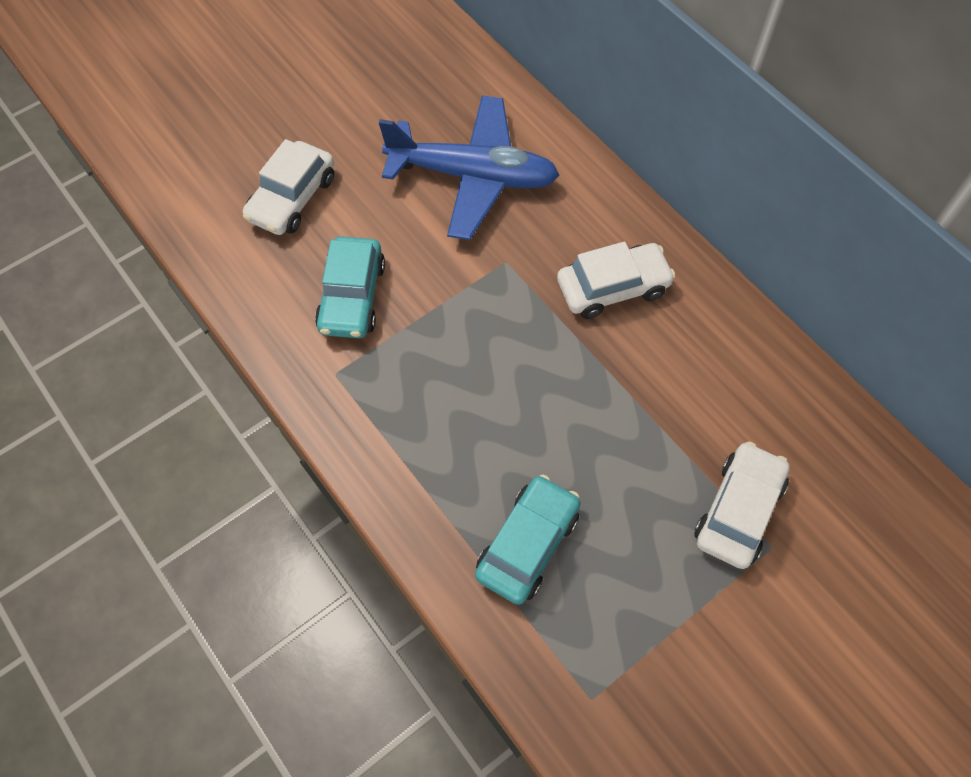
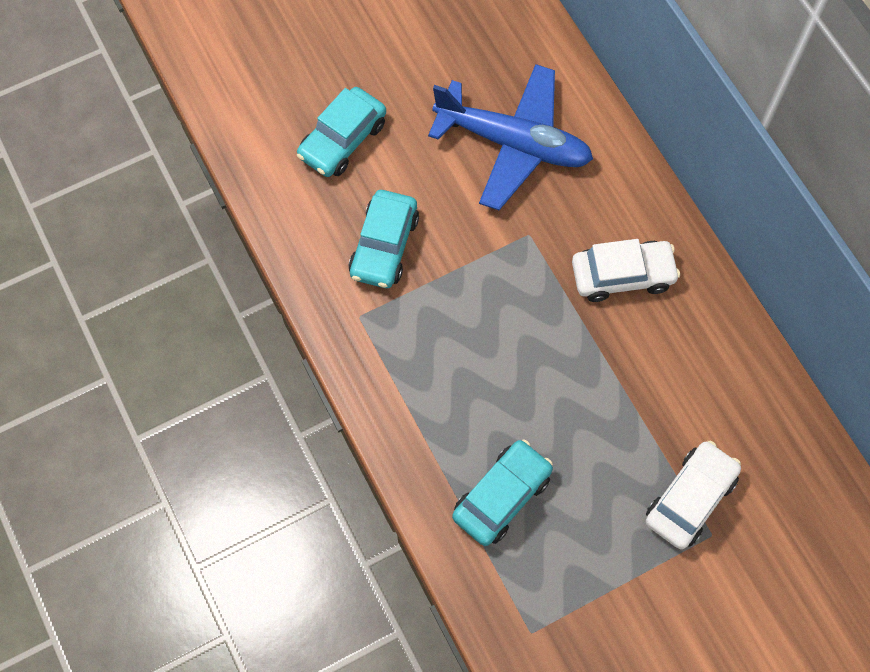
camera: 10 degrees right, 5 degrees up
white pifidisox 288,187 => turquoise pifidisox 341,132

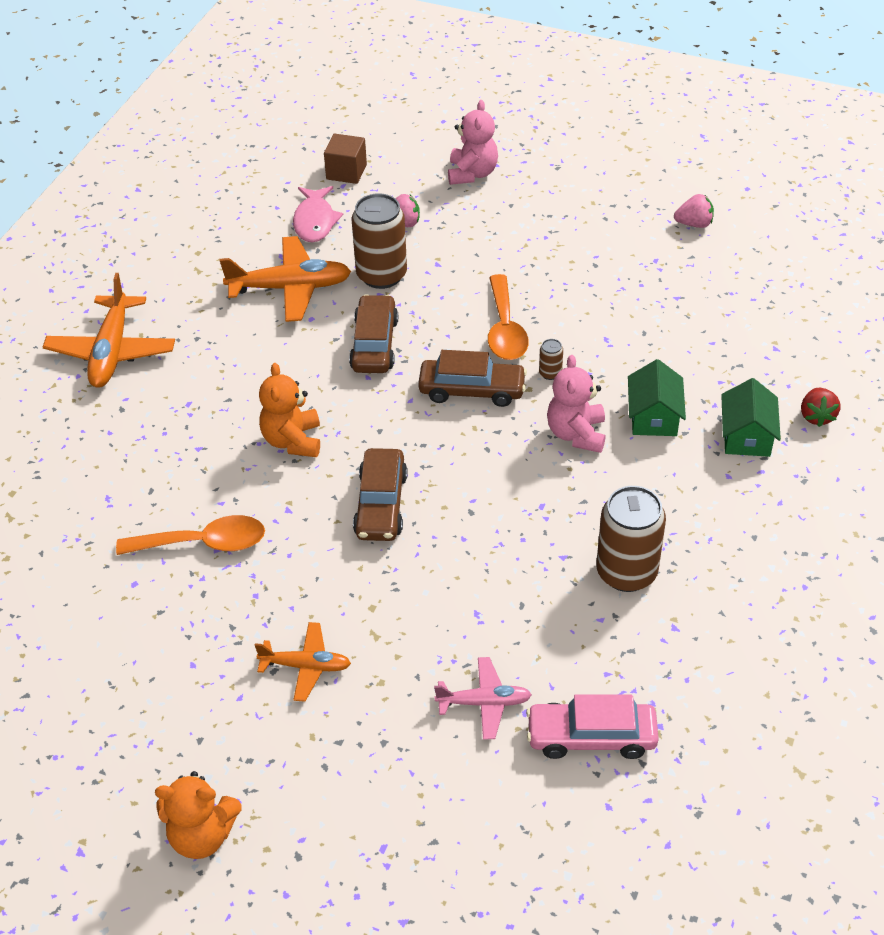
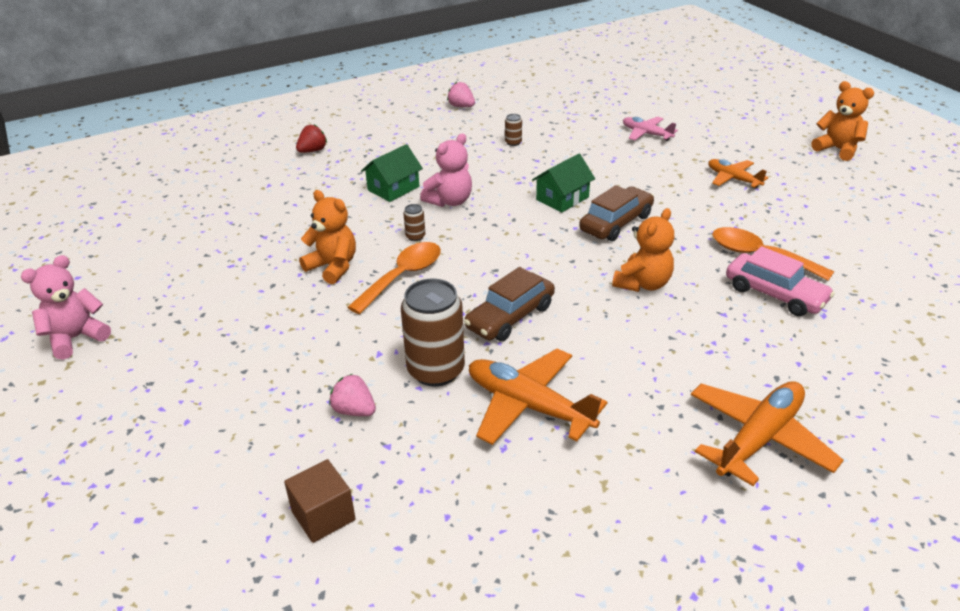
camera: 140 degrees left, 10 degrees down
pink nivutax 318,214 => nothing
brown pifidisox 472,378 => nothing
nothing => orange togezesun 327,237
pink togezesun 473,142 => pink togezesun 66,307, move
pink pifidisox 592,726 => pink pifidisox 780,281, move
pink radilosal 694,211 => pink radilosal 461,94, move
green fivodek 751,417 => green fivodek 563,183, move
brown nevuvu 631,539 => brown nevuvu 513,130, x0.42

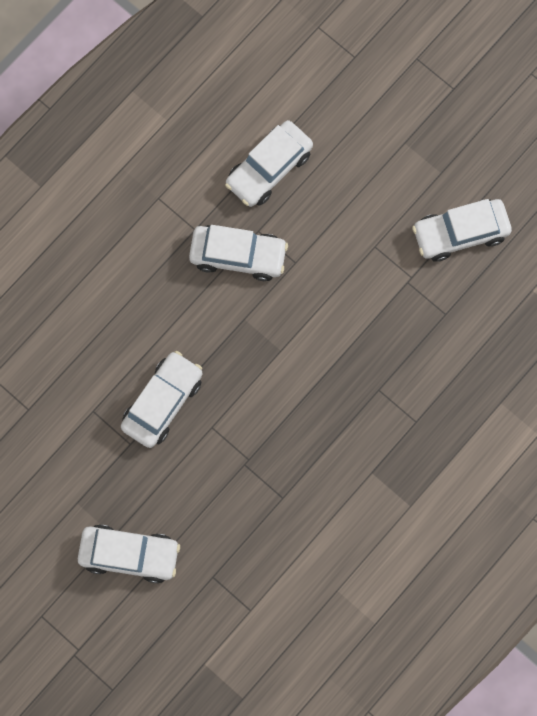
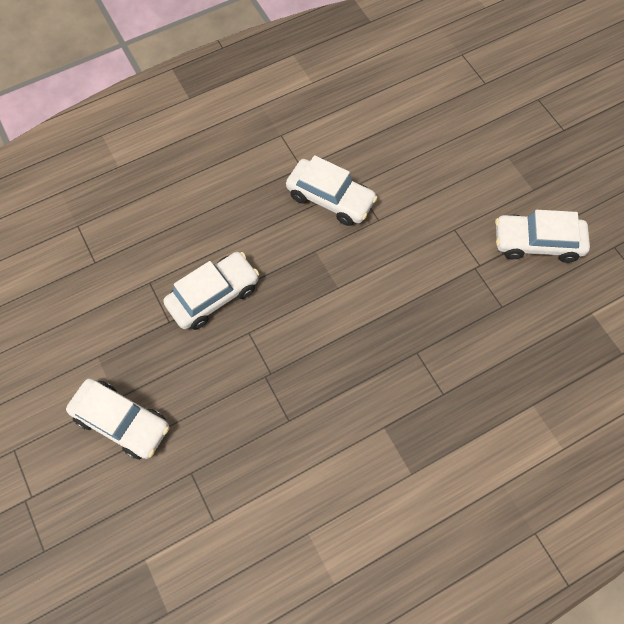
camera: 20 degrees right, 10 degrees down
white pifidisox 269,163 => nothing

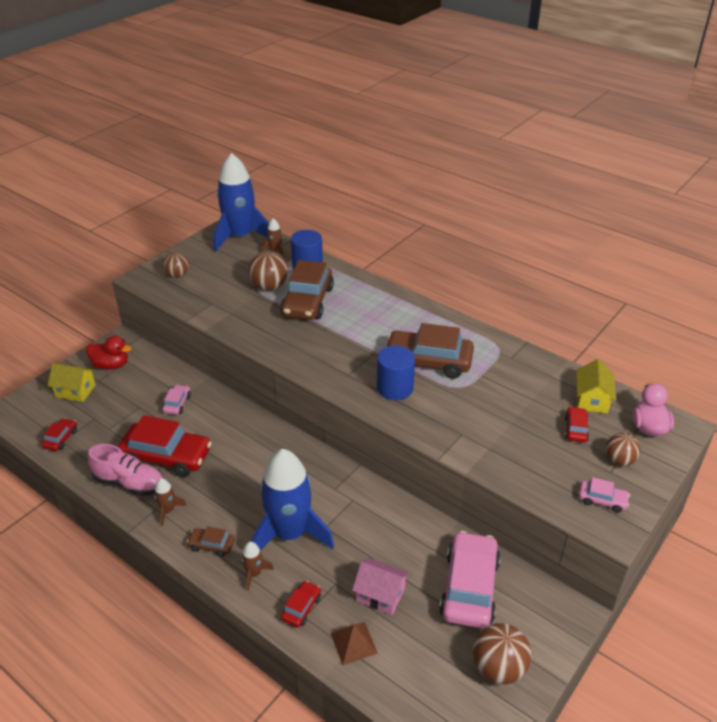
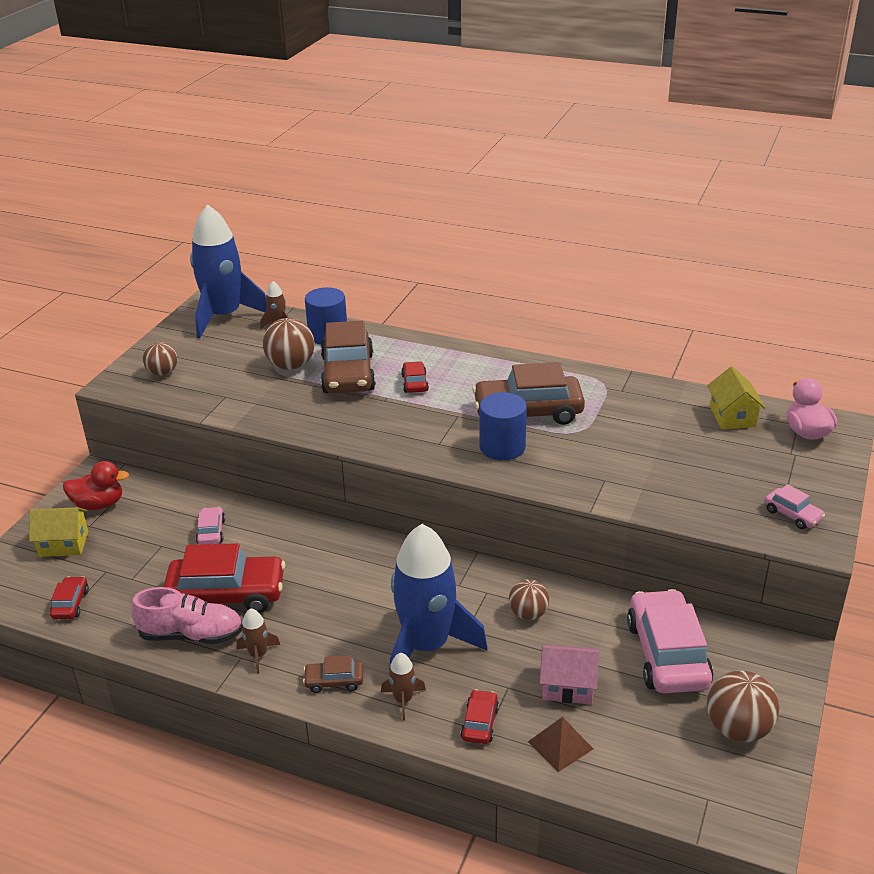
camera: 15 degrees left, 5 degrees down
red pifidisox 577,424 => red pifidisox 415,377, move
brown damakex 623,449 => brown damakex 529,599, move
pink pifidisox 604,495 => pink pifidisox 795,506, 45 degrees clockwise

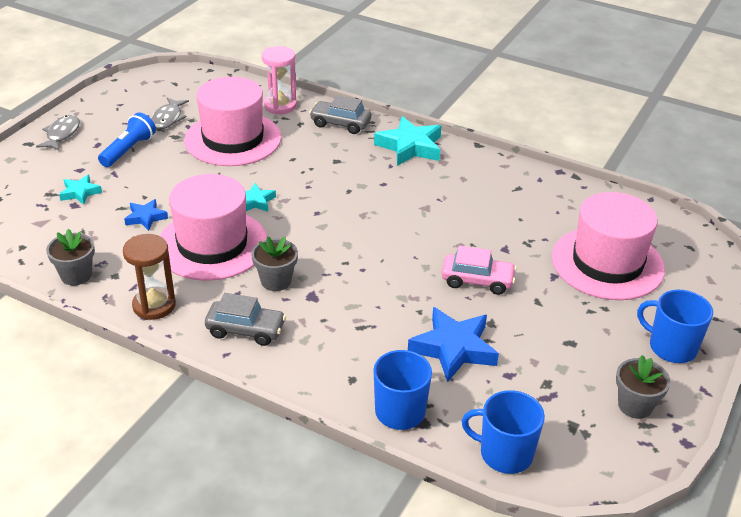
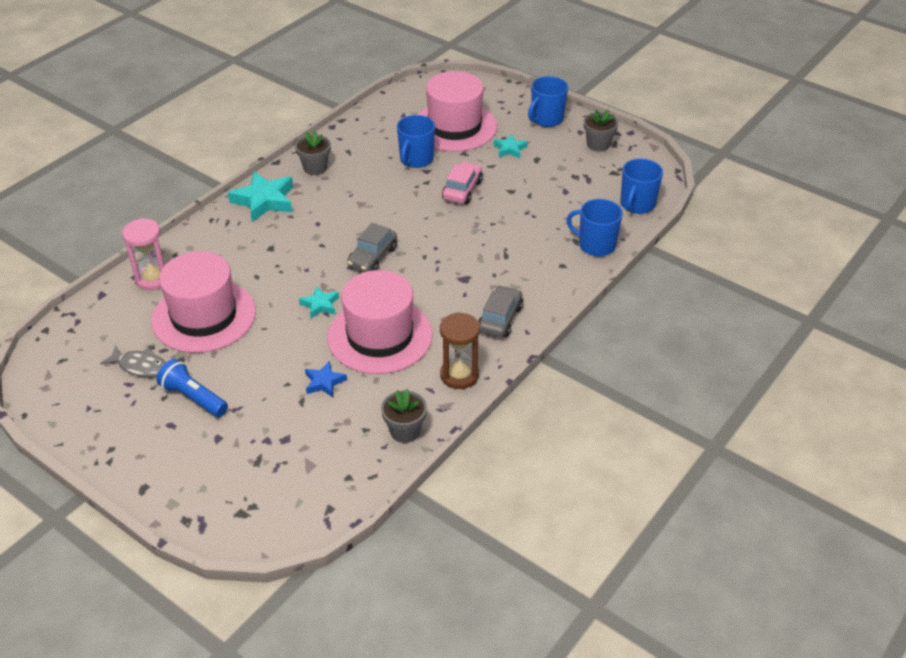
camera: 80 degrees left, 5 degrees up
grey nivutax 58,133 => nothing
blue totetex 453,344 => nothing
nothing => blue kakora 416,141
turquoise totetex 80,190 => turquoise totetex 511,146, move
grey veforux 274,263 => grey veforux 313,153, move
grey pifidisox 340,114 => grey pifidisox 372,247, move

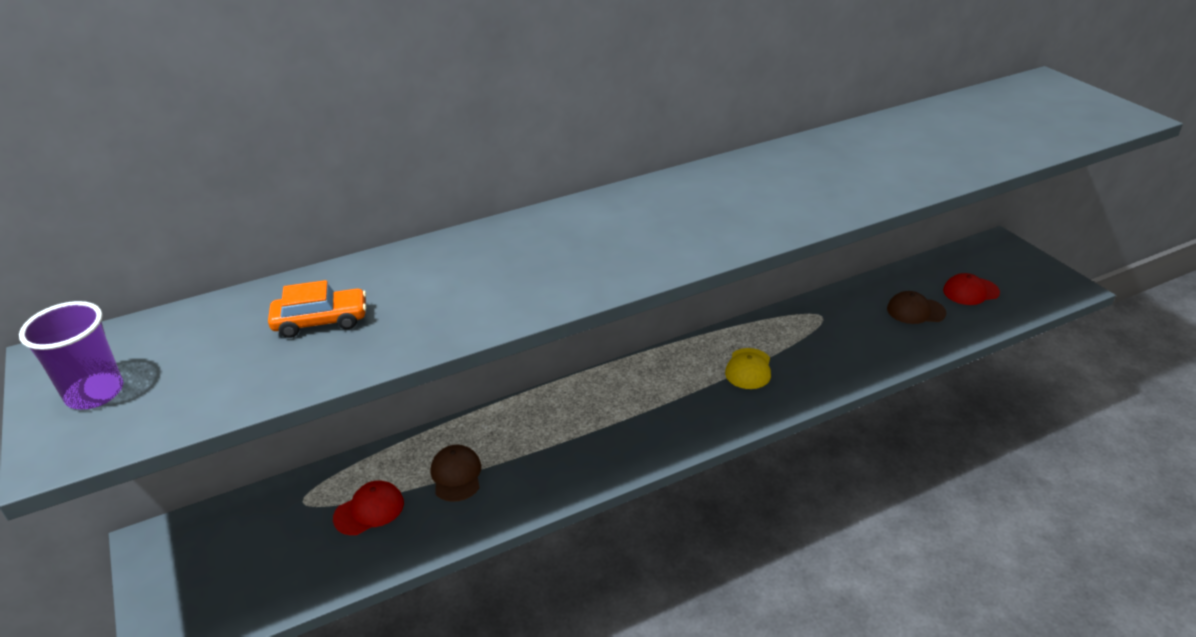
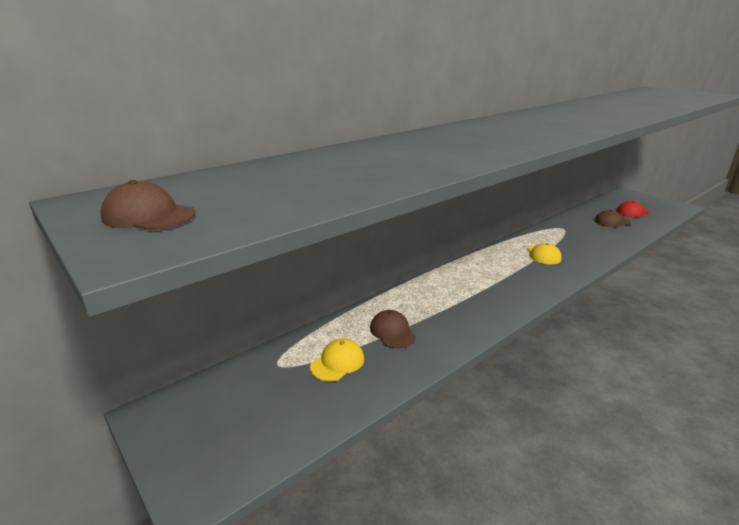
camera: 15 degrees left, 10 degrees down
orange pifidisox 317,309 => nothing
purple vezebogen 71,355 => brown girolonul 148,205
red girolonul 368,508 => yellow girolonul 337,359

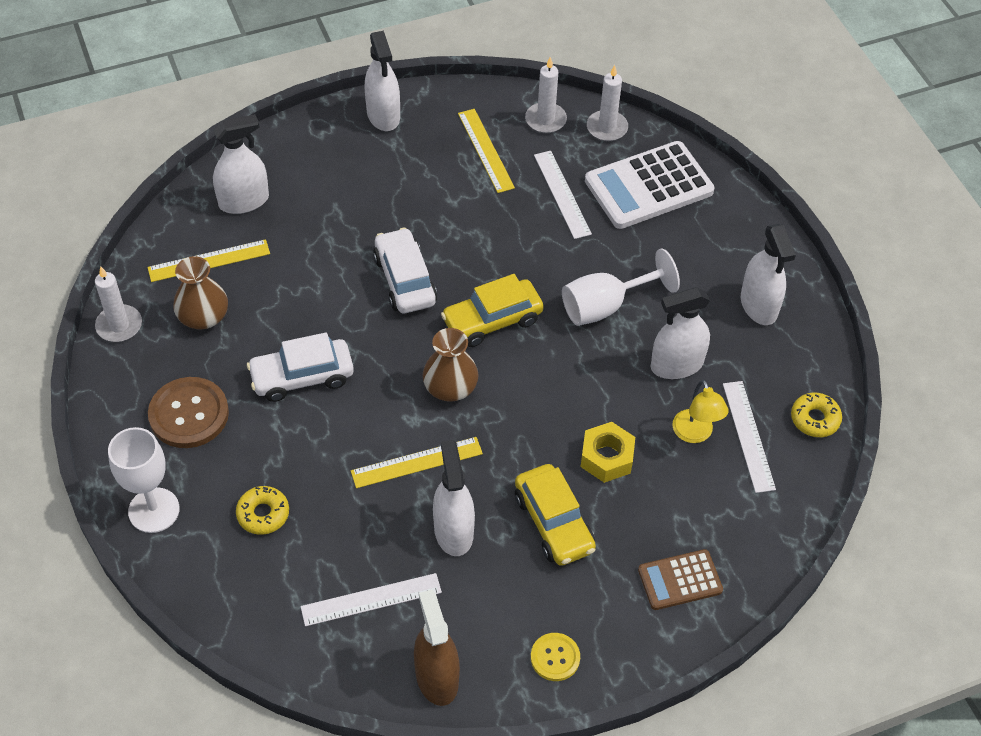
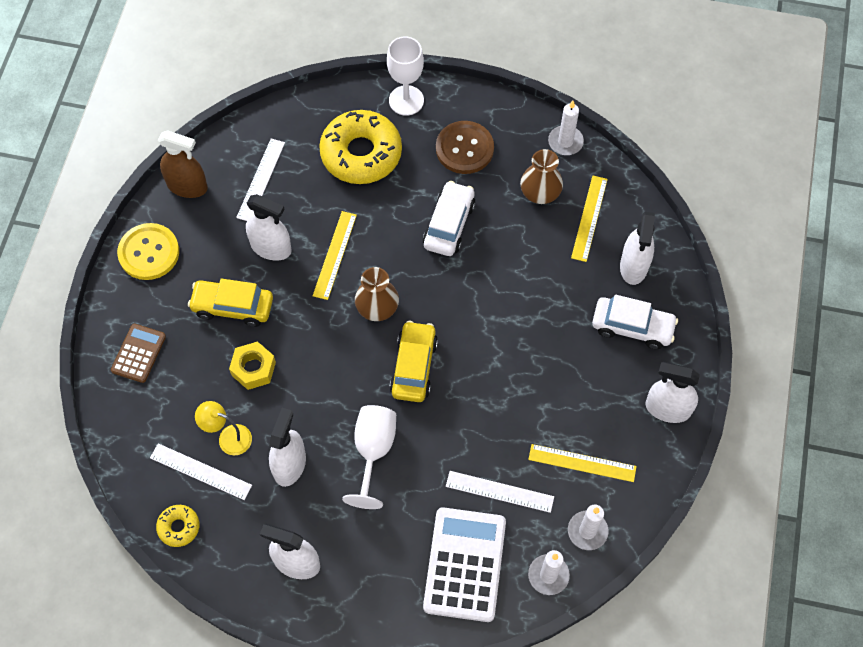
camera: 125 degrees right, 10 degrees up
white pifidisox 405,270 => white pifidisox 635,322, move
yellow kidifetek 262,510 => yellow kidifetek 360,147, x2.18
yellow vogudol 555,657 => yellow vogudol 148,251, x1.76

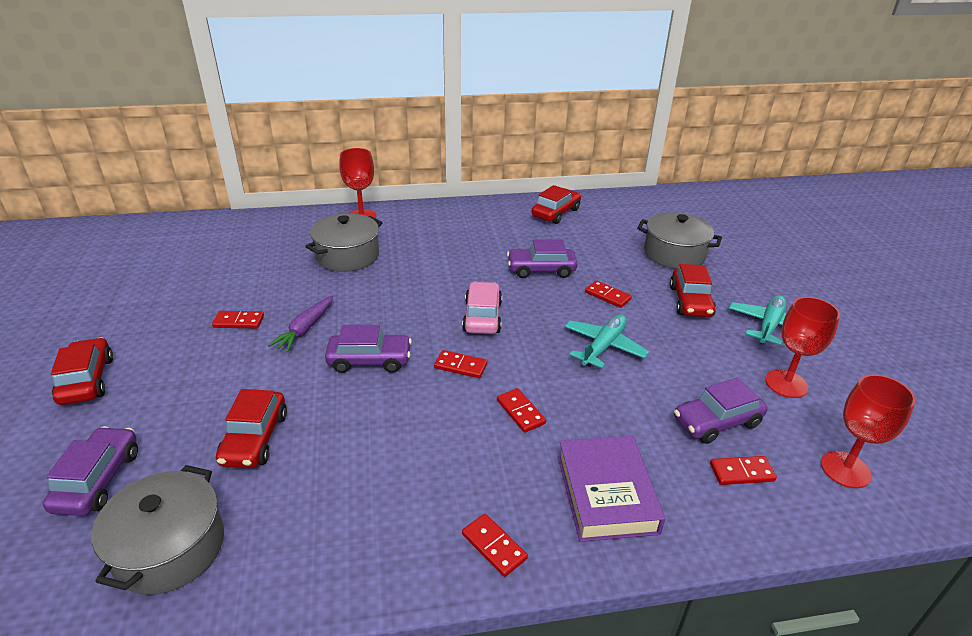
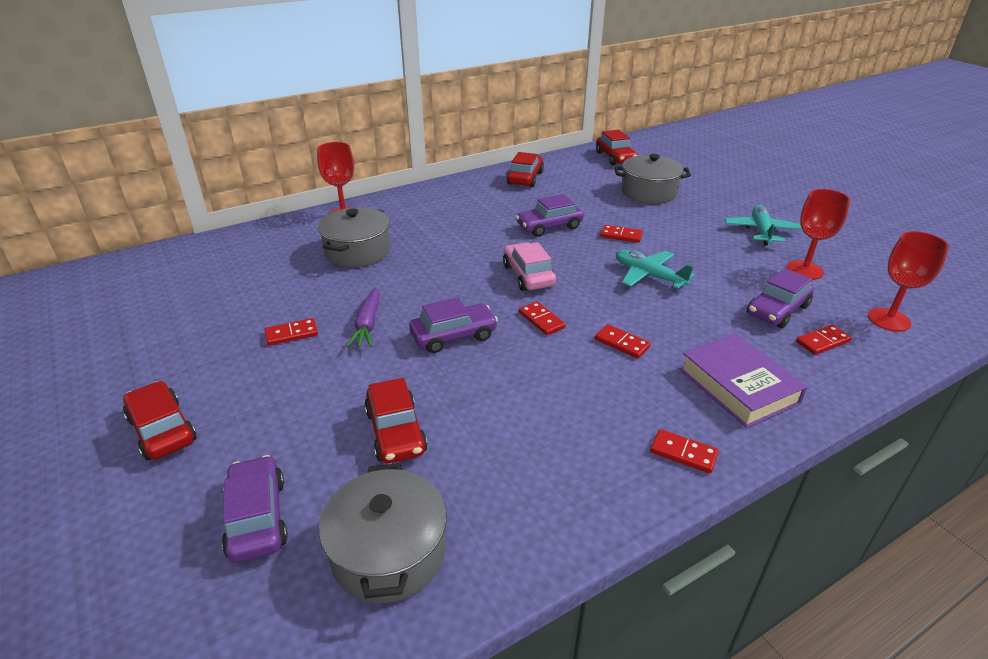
camera: 20 degrees left, 0 degrees up
red pifidisox 693,290 => red pifidisox 617,147, move
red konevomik 460,364 => red konevomik 542,318, 60 degrees clockwise
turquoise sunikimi 606,341 => turquoise sunikimi 655,269, 60 degrees counterclockwise

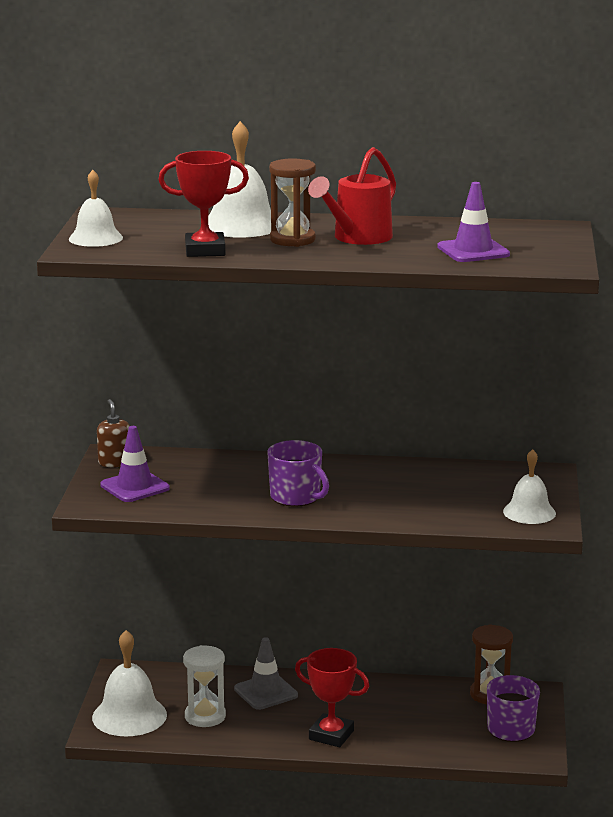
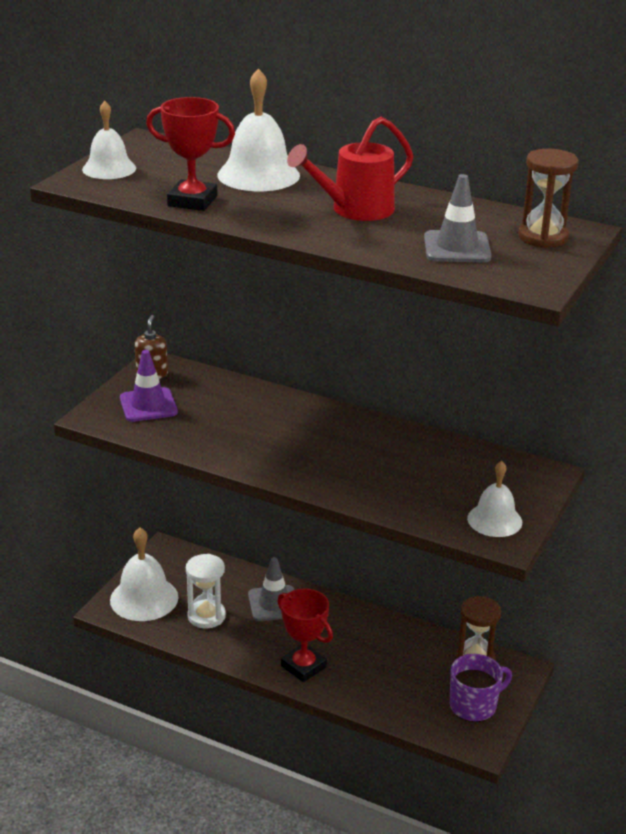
camera: 20 degrees right, 10 degrees up
purple kakora 298,473 => nothing
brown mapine 292,202 => brown mapine 548,198, move
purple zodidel 473,222 => grey zodidel 458,218

